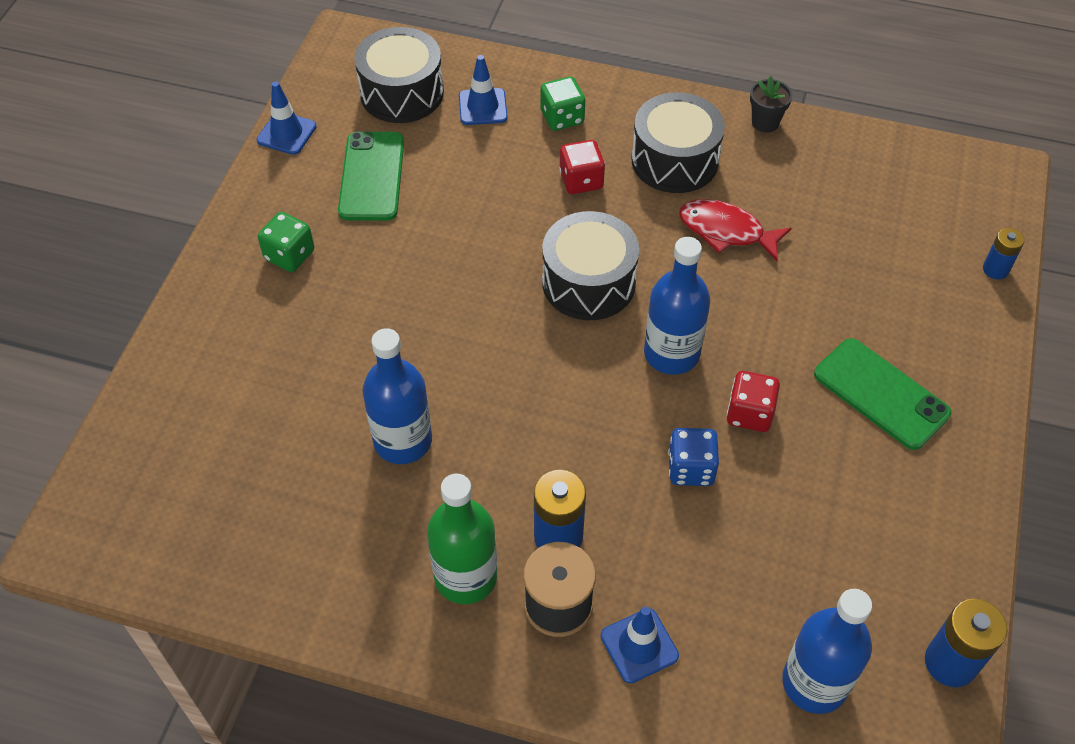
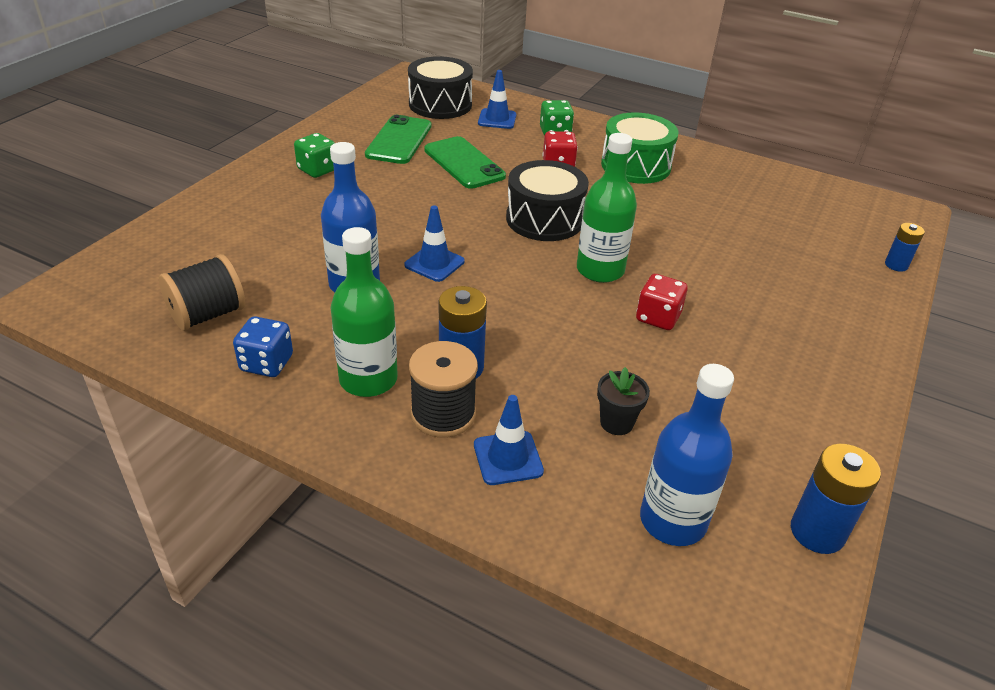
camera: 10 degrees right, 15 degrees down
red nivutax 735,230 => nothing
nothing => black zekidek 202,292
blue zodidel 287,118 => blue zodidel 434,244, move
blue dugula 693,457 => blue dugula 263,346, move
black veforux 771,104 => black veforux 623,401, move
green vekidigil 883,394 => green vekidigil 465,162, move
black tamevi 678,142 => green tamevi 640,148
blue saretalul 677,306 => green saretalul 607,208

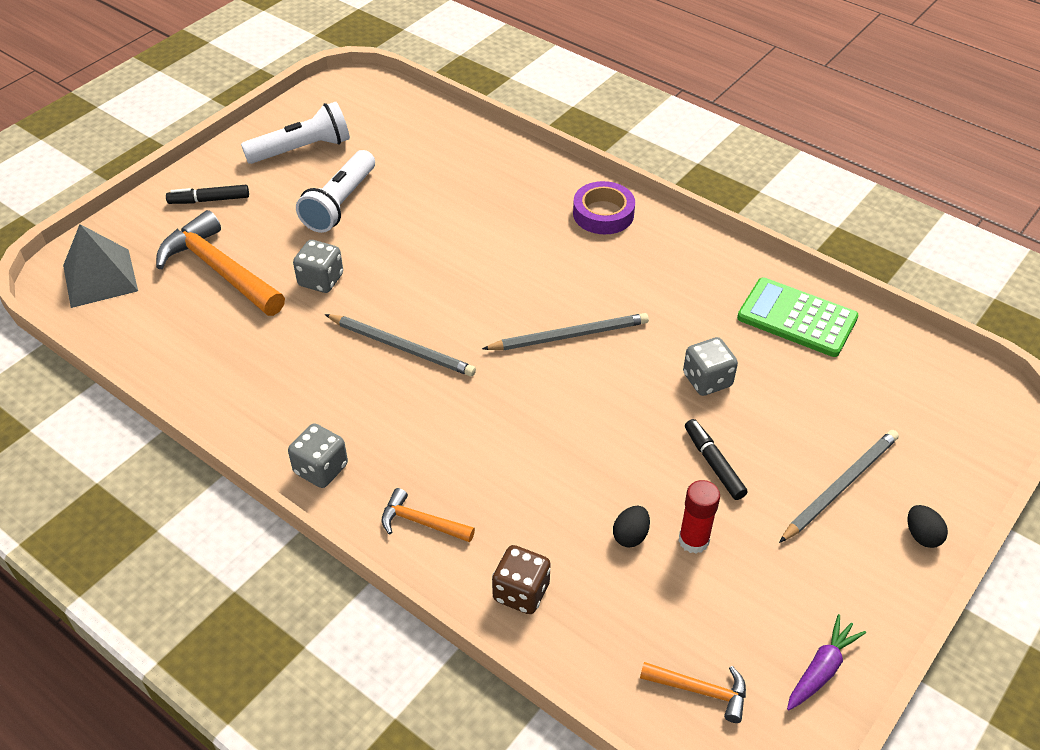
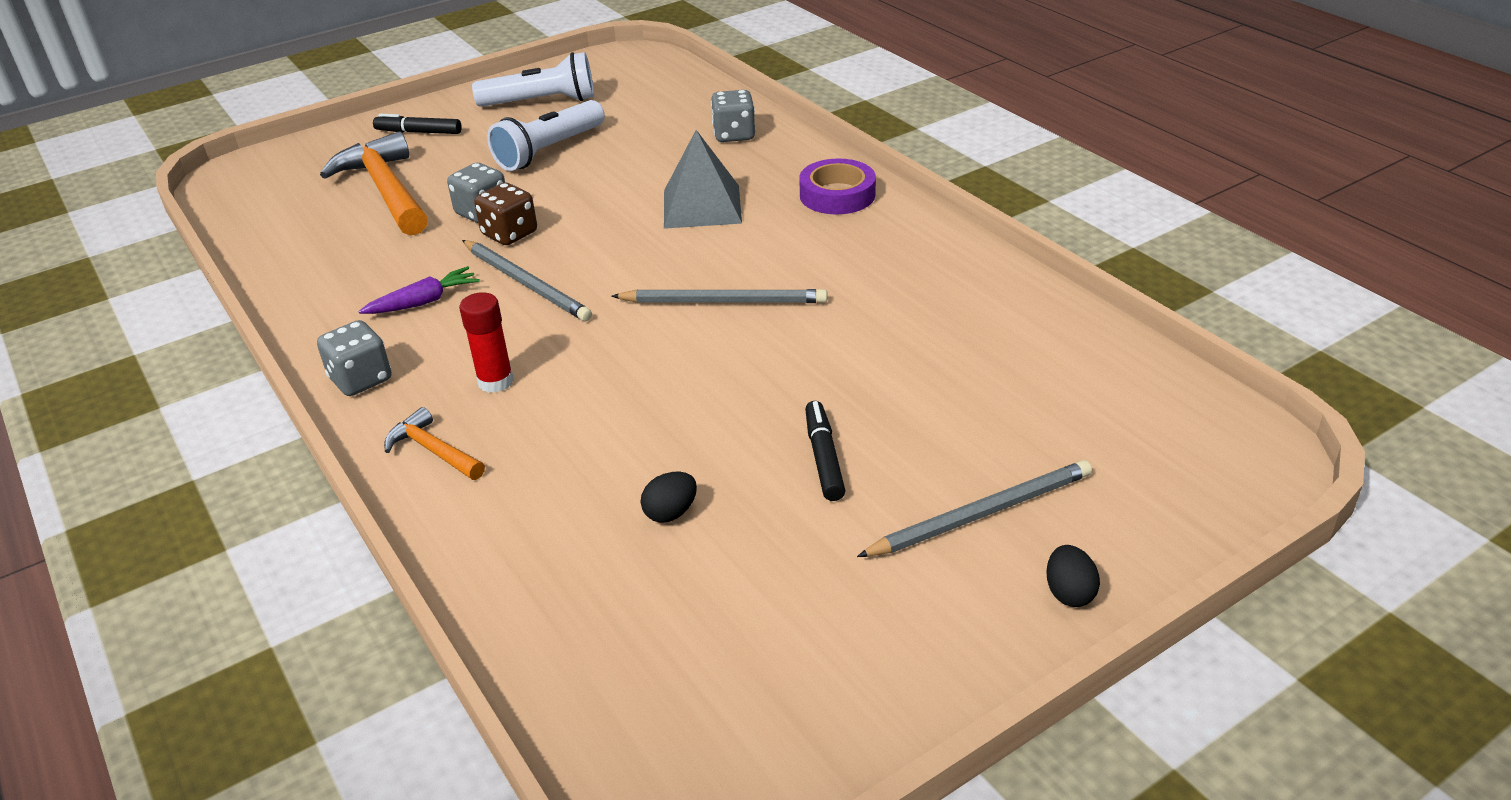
camera: 20 degrees right, 10 degrees down
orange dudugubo 693,692 => nothing
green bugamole 797,317 => nothing
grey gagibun 100,266 => grey gagibun 703,179, move
brown dugula 521,579 => brown dugula 505,214, move
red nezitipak 699,517 => red nezitipak 486,342, move
grey dugula 710,366 => grey dugula 733,116, move
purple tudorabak 826,662 => purple tudorabak 419,290, move

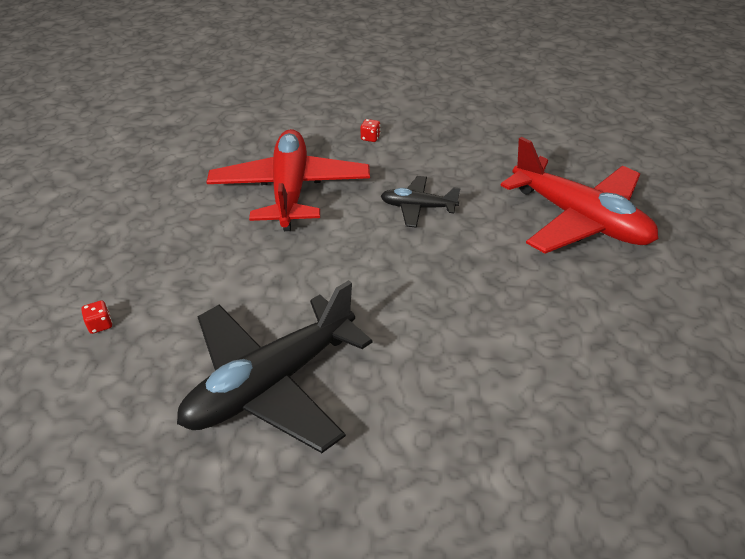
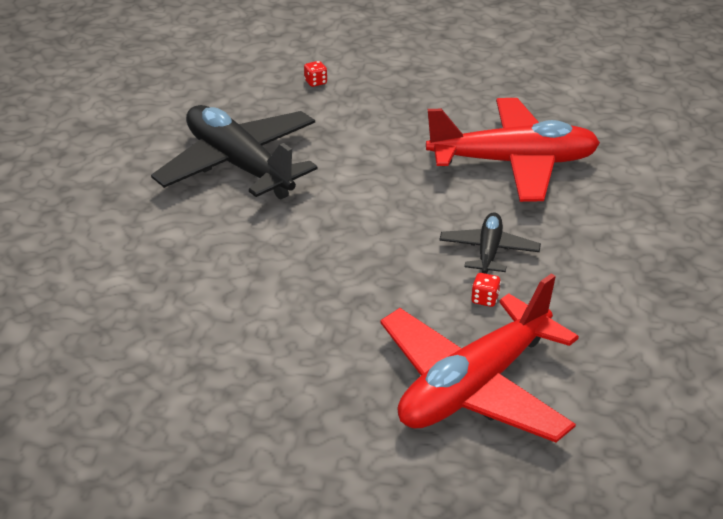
camera: 90 degrees right, 5 degrees down
red dugula 370,130 => red dugula 486,290, move

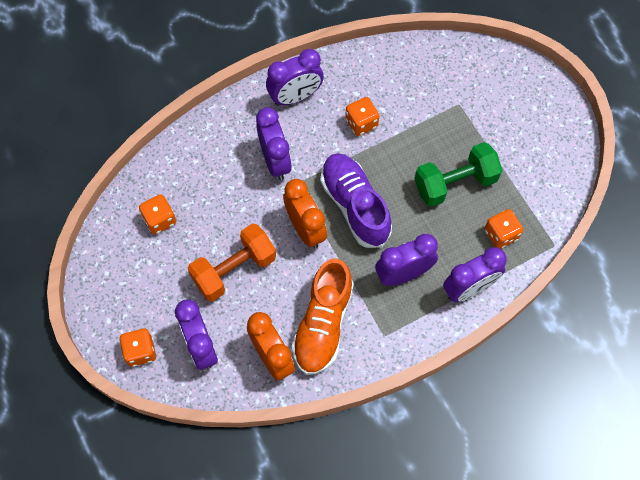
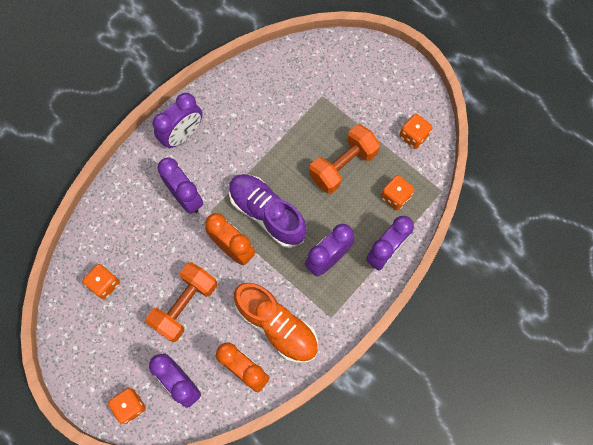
camera: 20 degrees left, 5 degrees up
orange dugula 362,116 => orange dugula 415,131, move
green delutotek 458,174 => orange delutotek 344,159
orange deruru 323,317 => orange deruru 276,323, 45 degrees counterclockwise

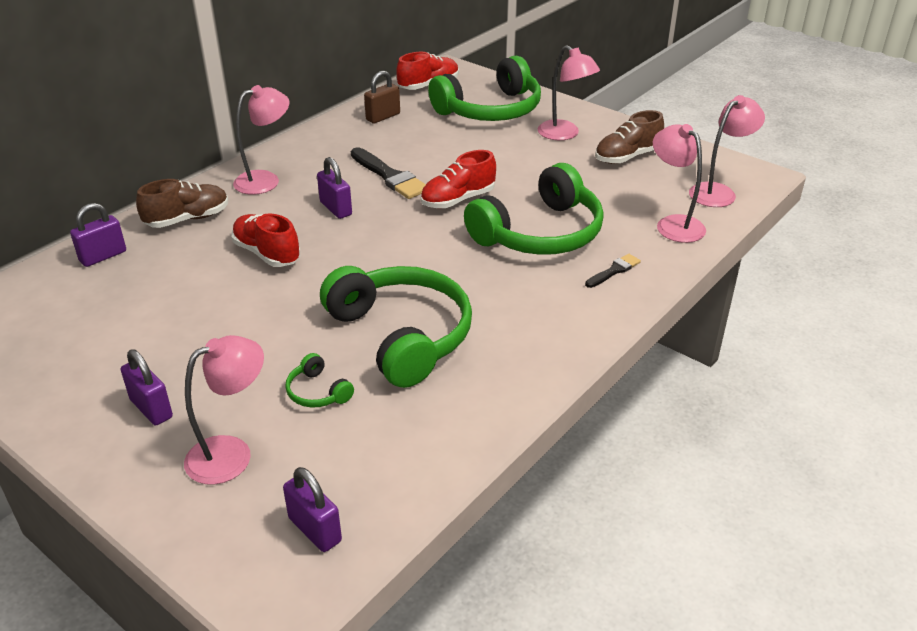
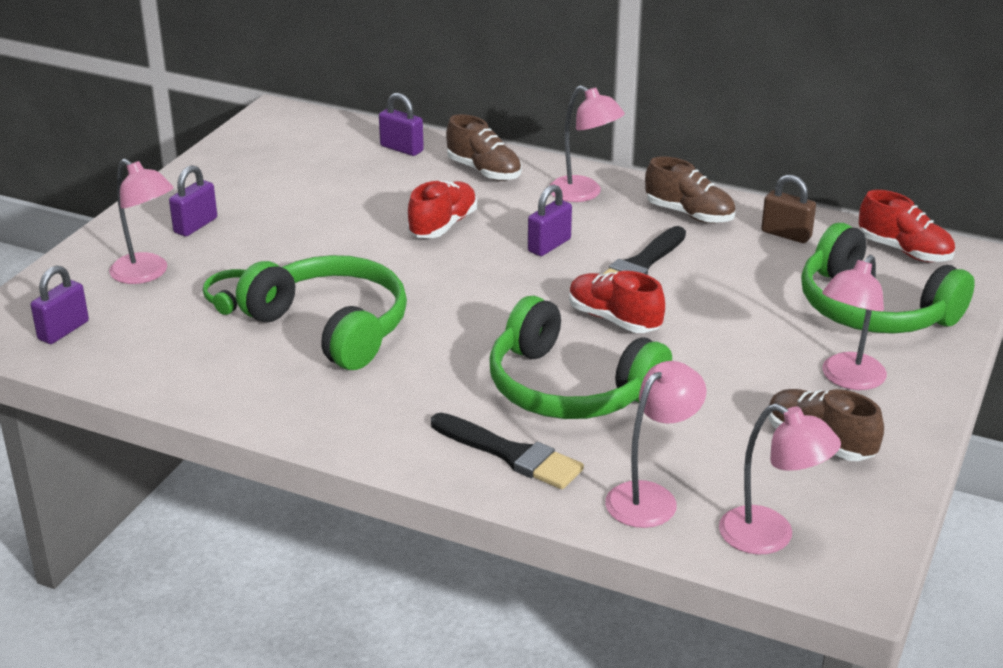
camera: 75 degrees right, 5 degrees down
nothing => brown deruru 690,190
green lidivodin 396,327 => green lidivodin 321,312, 90 degrees counterclockwise
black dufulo 613,271 => black dufulo 507,451, x1.83

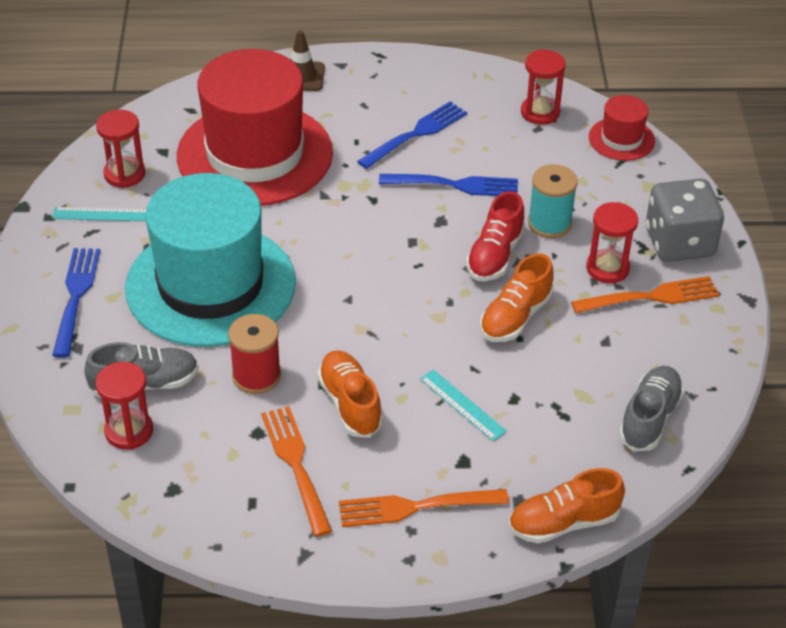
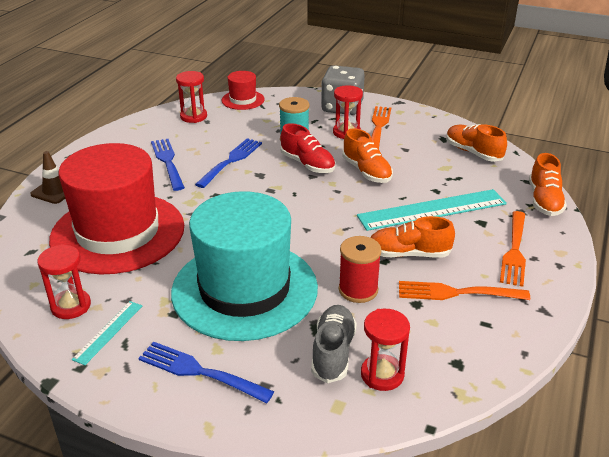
camera: 65 degrees left, 10 degrees down
grey deruru 651,408 => orange deruru 476,143
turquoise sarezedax 463,405 => turquoise sarezedax 432,210, x2.04

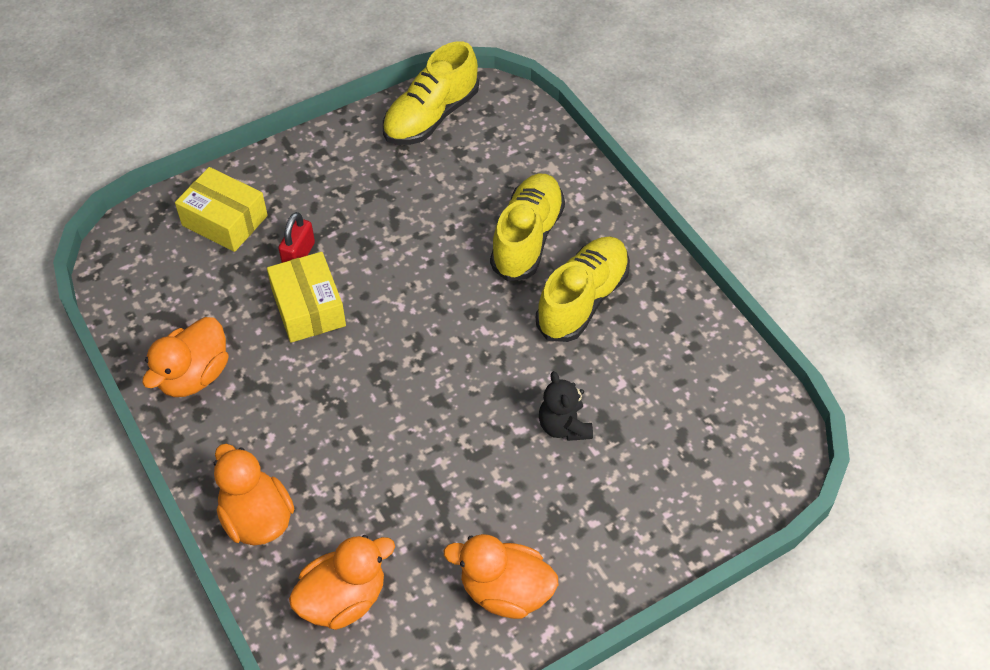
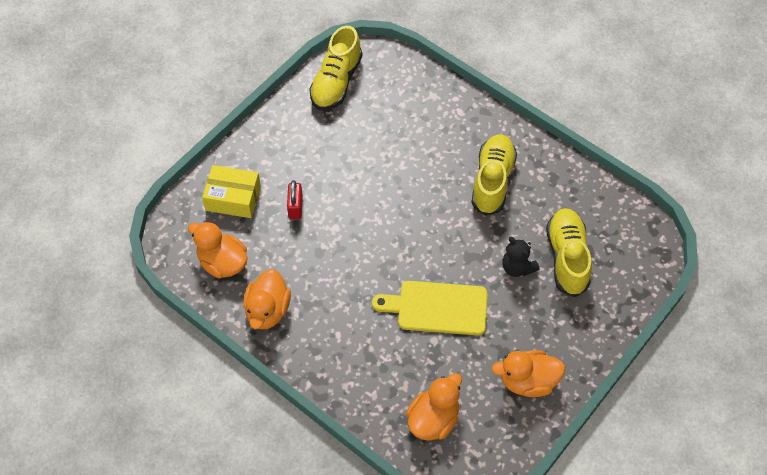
camera: 20 degrees left, 5 degrees up
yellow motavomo 306,297 => nothing
nothing => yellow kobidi 429,308
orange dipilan 254,494 => orange dipilan 218,249, move
yellow deruru 527,227 => yellow deruru 569,252, move

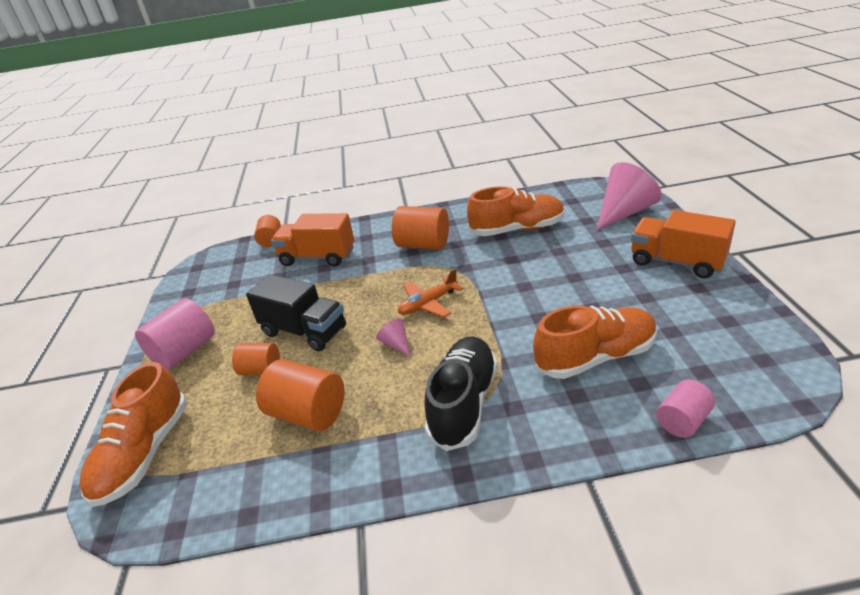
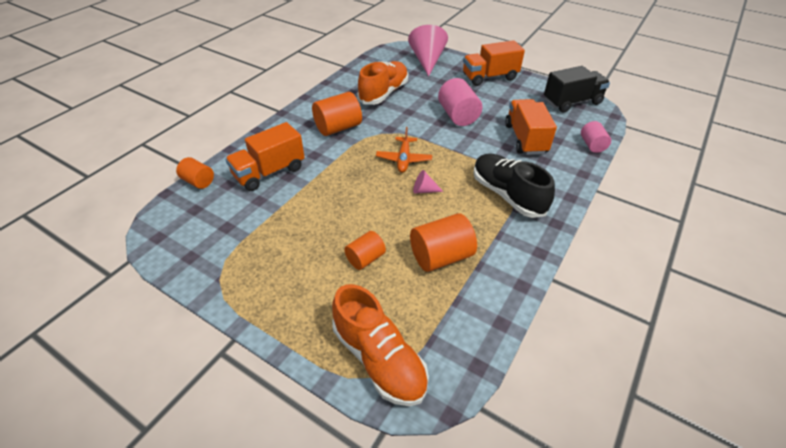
camera: 55 degrees left, 10 degrees up
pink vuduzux 175,334 => pink vuduzux 460,102, move
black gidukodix 296,312 => black gidukodix 577,89, move
orange deruru 595,342 => orange gidukodix 531,127

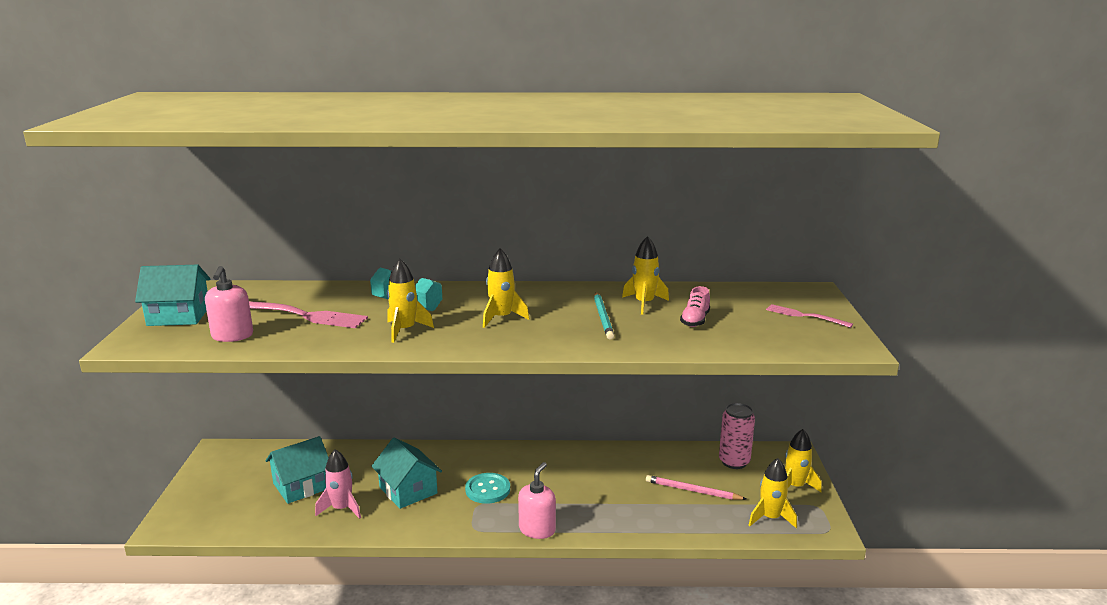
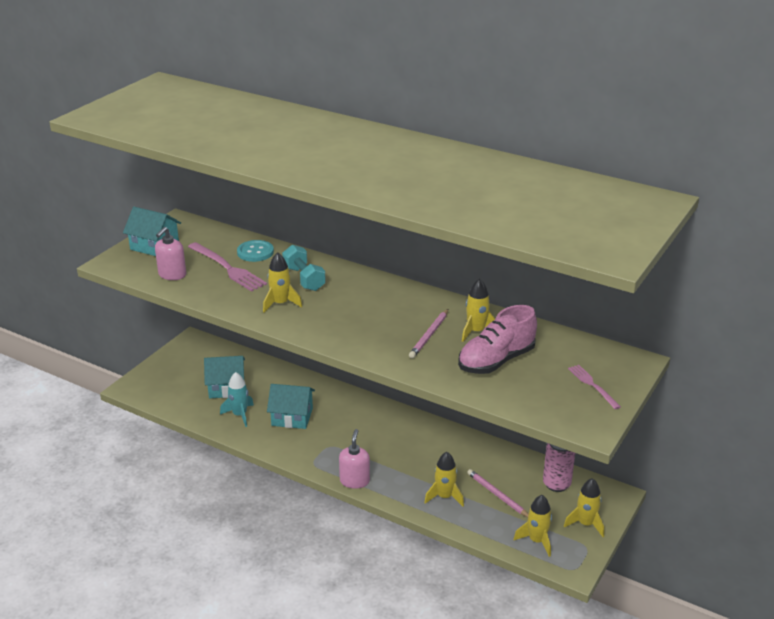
camera: 30 degrees right, 10 degrees up
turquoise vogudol 487,488 => turquoise vogudol 255,251, move
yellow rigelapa 506,288 => yellow rigelapa 444,479, move
pink rigelapa 338,484 => turquoise rigelapa 237,399
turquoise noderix 604,316 => pink noderix 428,333
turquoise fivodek 406,473 => turquoise fivodek 291,406, 75 degrees counterclockwise
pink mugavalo 537,500 => pink mugavalo 354,459, 45 degrees counterclockwise
pink deruru 695,306 => pink deruru 497,339, x1.97

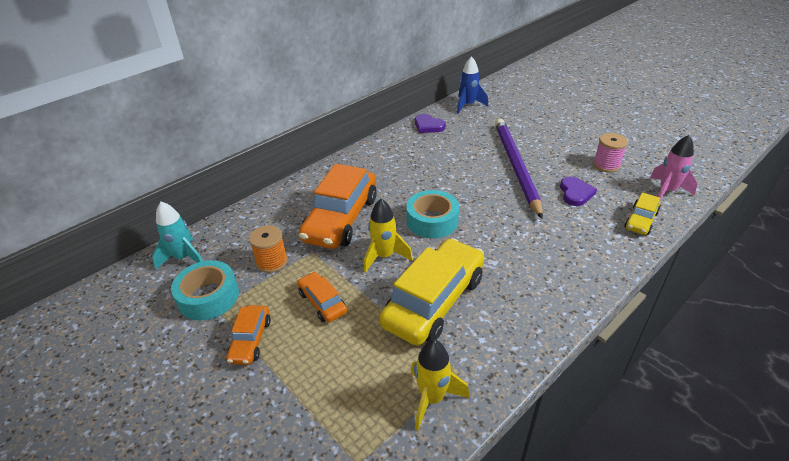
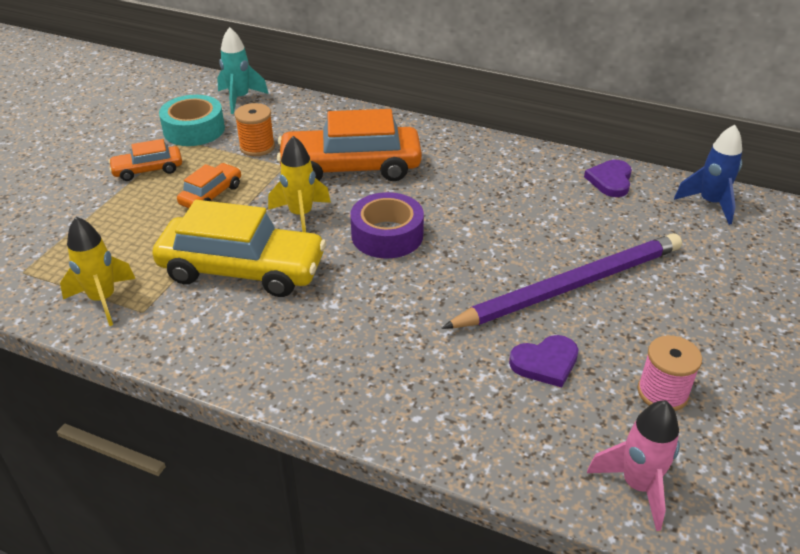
camera: 65 degrees right, 0 degrees up
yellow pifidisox 642,213 => nothing
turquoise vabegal 432,214 => purple vabegal 387,225

